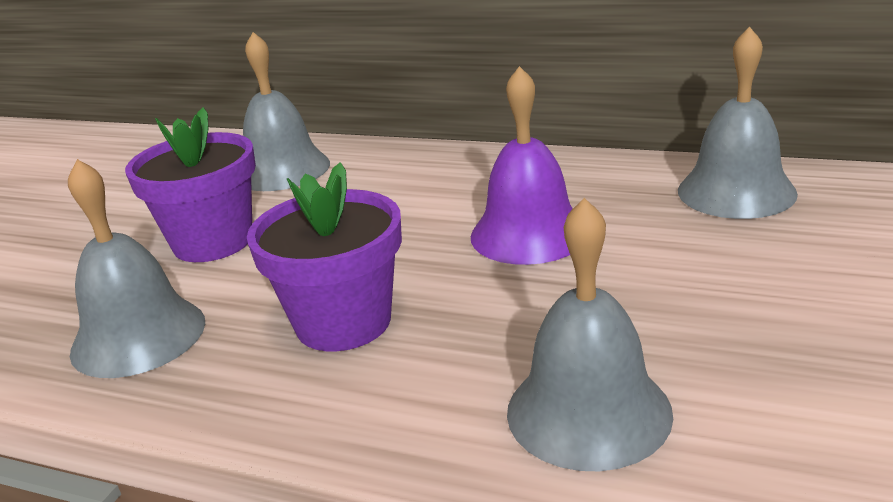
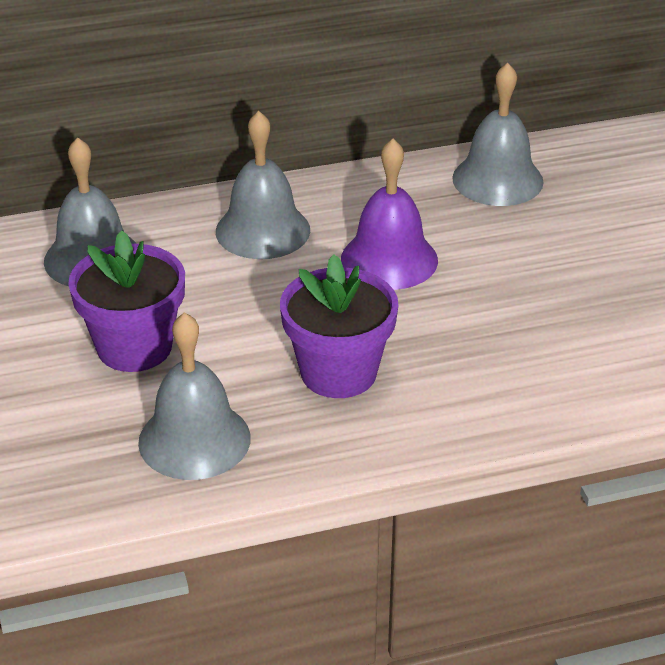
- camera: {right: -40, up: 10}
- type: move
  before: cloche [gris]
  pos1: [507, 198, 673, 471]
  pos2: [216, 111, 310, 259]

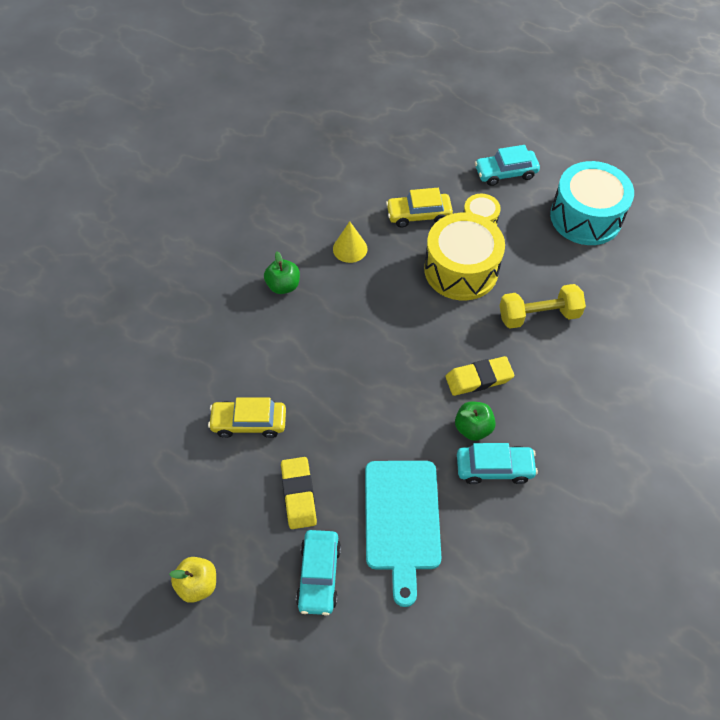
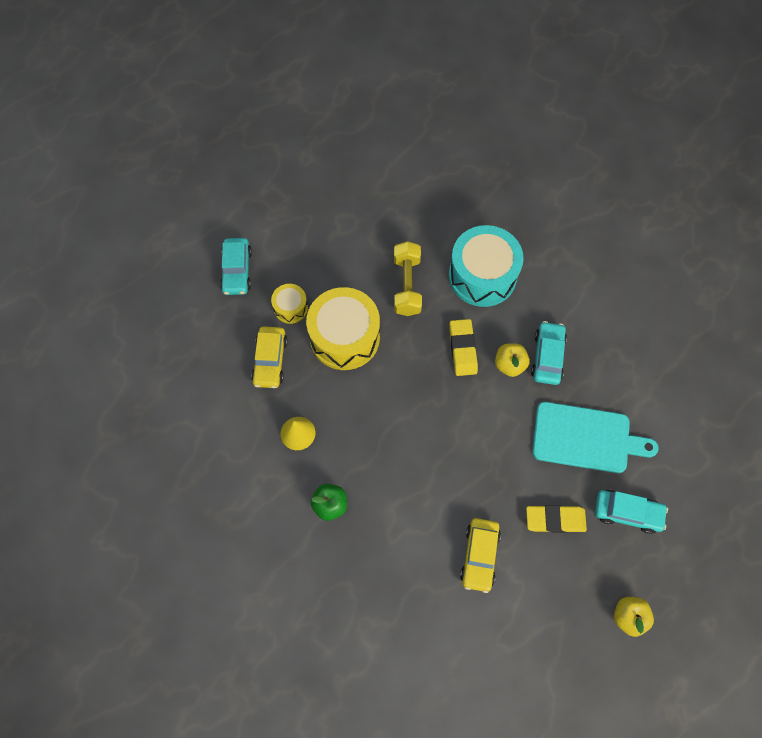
- camera: {right: -80, up: 10}
- type: move
  before: tambour [turquoise]
  pos1: [550, 161, 634, 245]
  pos2: [449, 225, 524, 307]
- type: recolor
  before: pomme [vert]
  after: pomme [jaune]
  pos1: [455, 402, 496, 441]
  pos2: [495, 343, 530, 377]

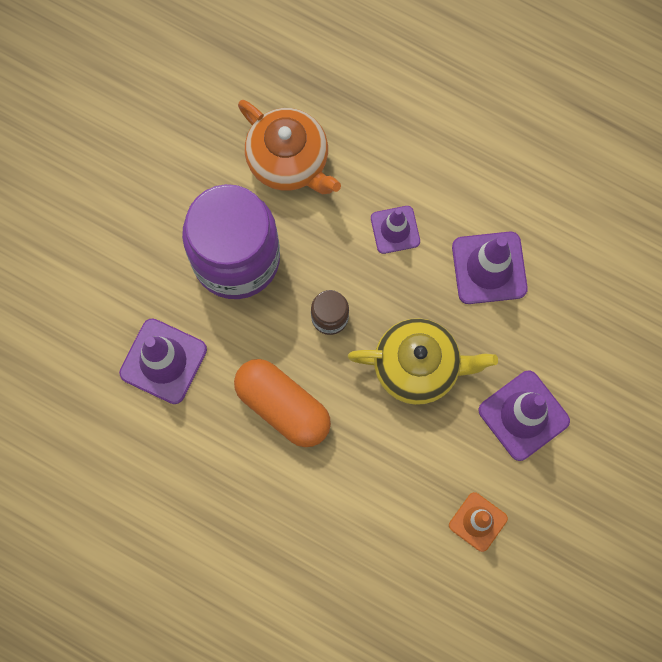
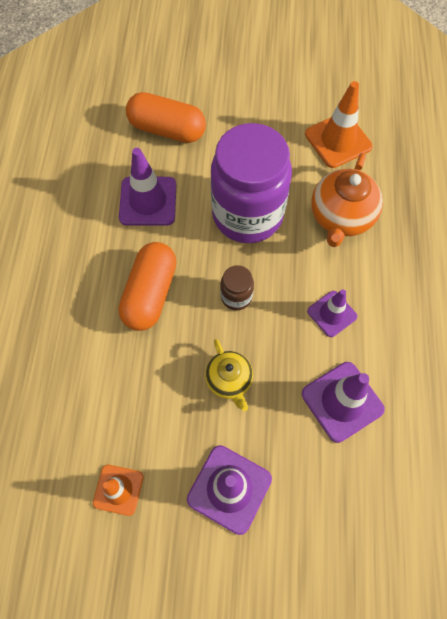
- camera: {right: 65, up: -10}
- type: resize
  before: théière [jaune]
  pos1: [348, 318, 498, 405]
  pos2: [205, 339, 253, 411]
  scale: 0.62
- type: insert
  after: cône de chantier [orange]
  pos2: [305, 81, 373, 168]
- type: insert
  after: gélule [orange]
  pos2: [126, 92, 206, 143]

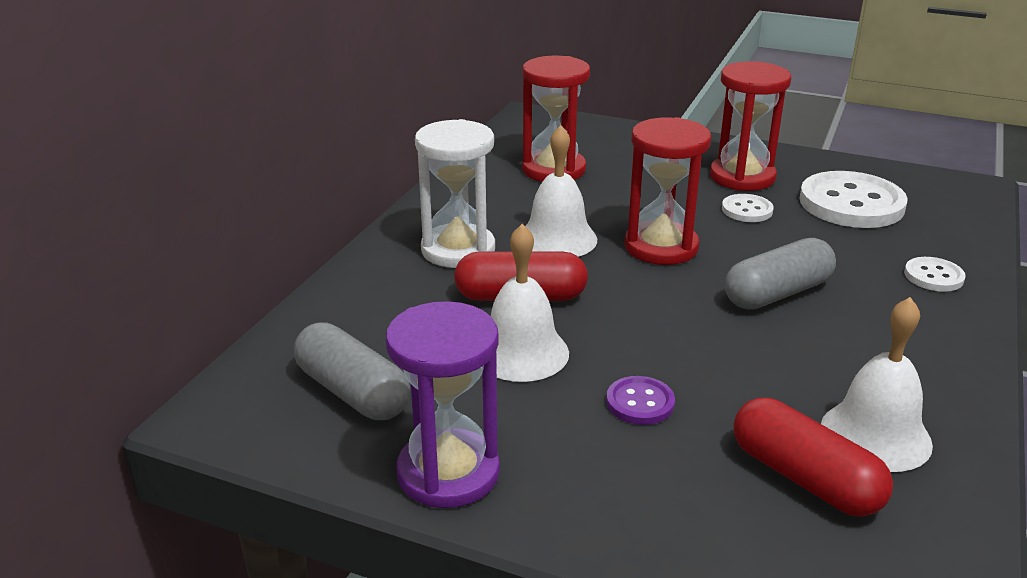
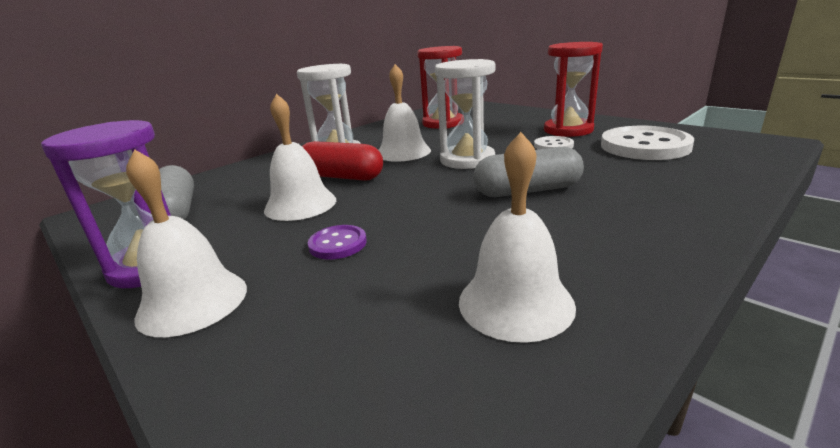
- camera: {right: 25, up: -5}
- type: recolor
  before: sablier [rouge]
  after: sablier [blanc]
  pos1: [624, 117, 711, 265]
  pos2: [435, 59, 495, 169]
- type: delete
  before: bouton [blanc]
  pos1: [904, 257, 966, 292]
- type: delete
  before: gélule [rouge]
  pos1: [733, 398, 893, 517]
- type: insert
  after: cloche [blanc]
  pos2: [126, 149, 247, 337]

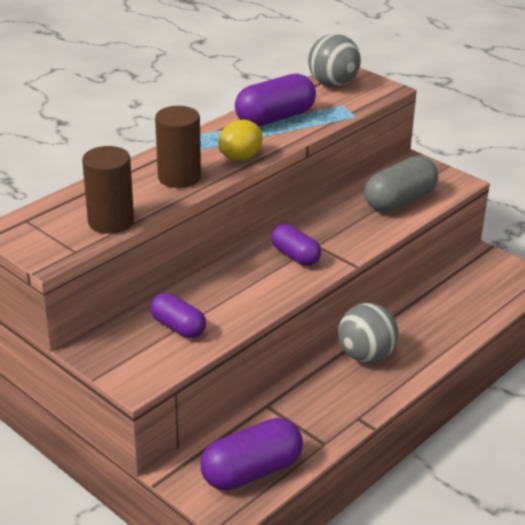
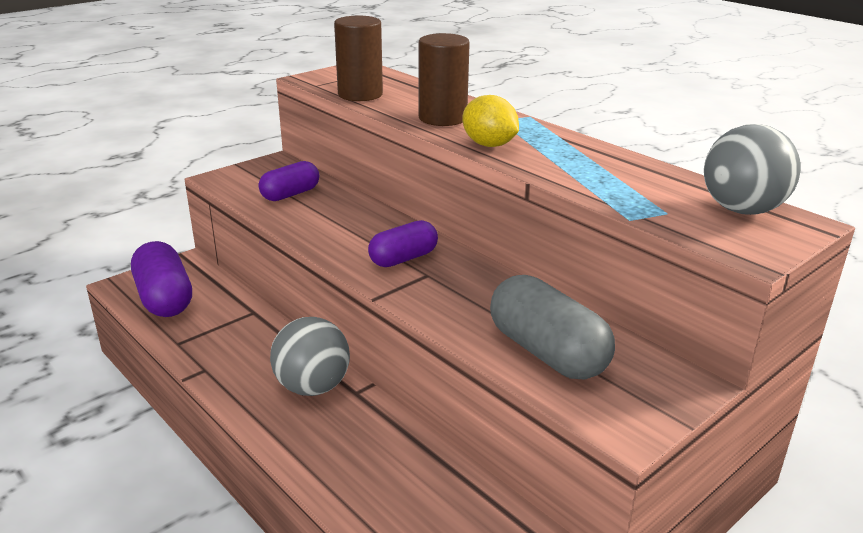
- camera: {right: 95, up: -5}
- type: delete
  before: gélule [violet]
  pos1: [235, 73, 316, 126]

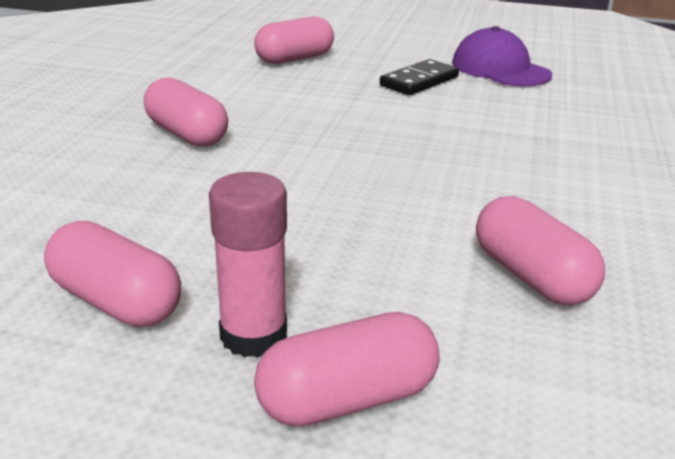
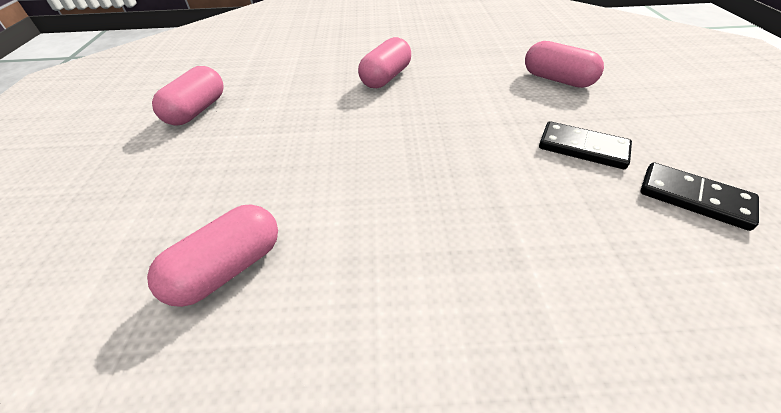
- camera: {right: 75, up: 15}
- type: replace
  before: casquette [violet]
  after: domino [noir]
  pos1: [452, 26, 552, 86]
  pos2: [640, 162, 759, 231]
- type: delete
  before: bâton de colle [rose]
  pos1: [209, 172, 287, 357]
- type: delete
  before: gélule [rose]
  pos1: [254, 312, 440, 427]

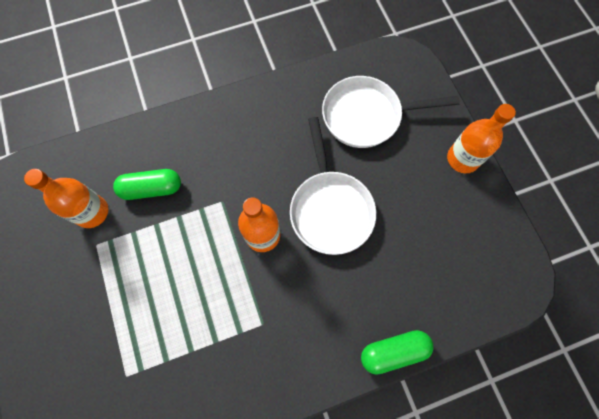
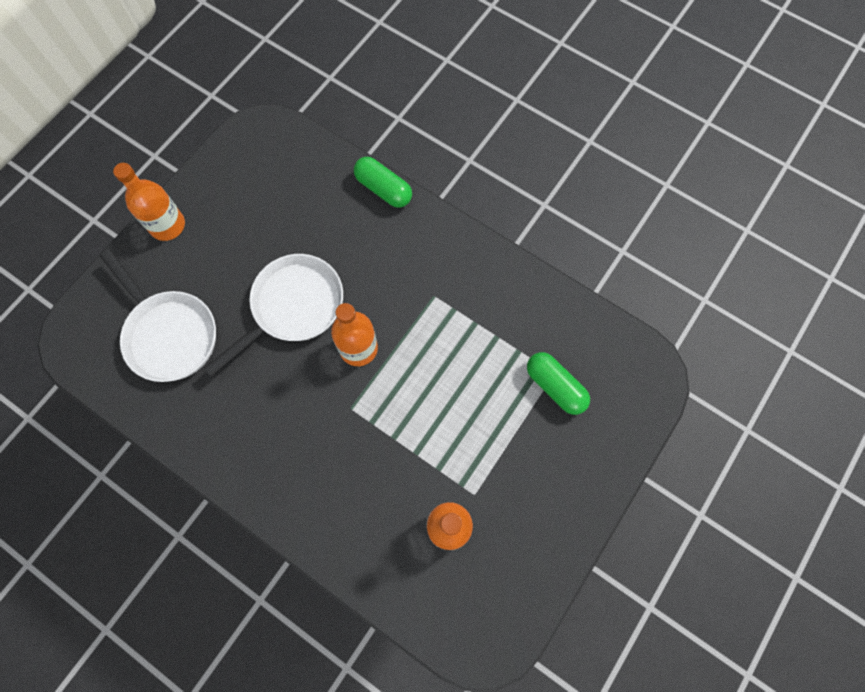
- camera: {right: -125, up: 0}
- type: move
  before: gélule [vert]
  pos1: [113, 169, 181, 200]
  pos2: [527, 352, 590, 415]

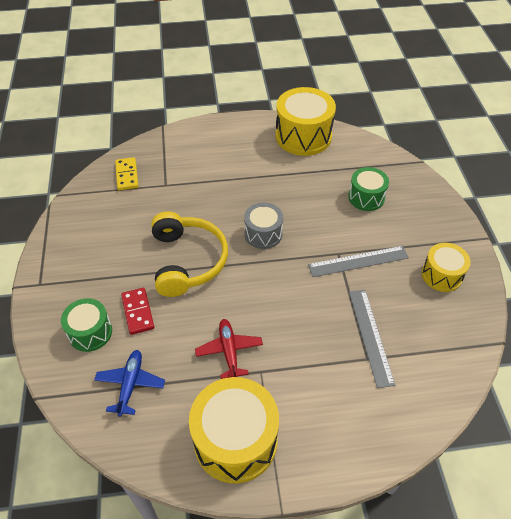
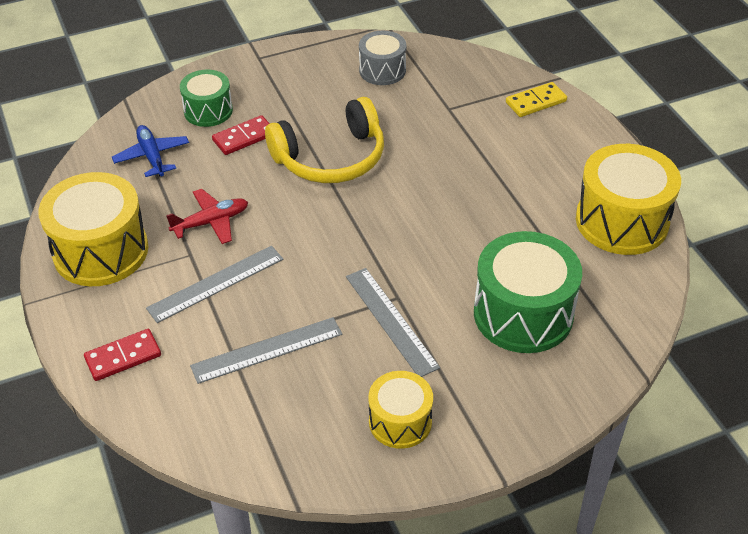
- camera: {right: 75, up: -5}
- type: move
  before: domino [jaune]
  pos1: [115, 157, 139, 190]
  pos2: [506, 82, 567, 117]
- type: resize
  before: tambour [vert]
  pos1: [348, 167, 389, 211]
  pos2: [474, 231, 582, 353]
  scale: 1.71
- type: move
  before: tambour [gris]
  pos1: [244, 203, 283, 249]
  pos2: [359, 31, 406, 85]
- type: rotate
  before: avion [bleu]
  pos1: [94, 350, 165, 417]
  pos2: [112, 125, 189, 177]
  turn: -105
- type: insert
  after: règle [gris]
  pos2: [146, 246, 283, 323]
- type: insert
  after: domino [rouge]
  pos2: [84, 329, 161, 381]

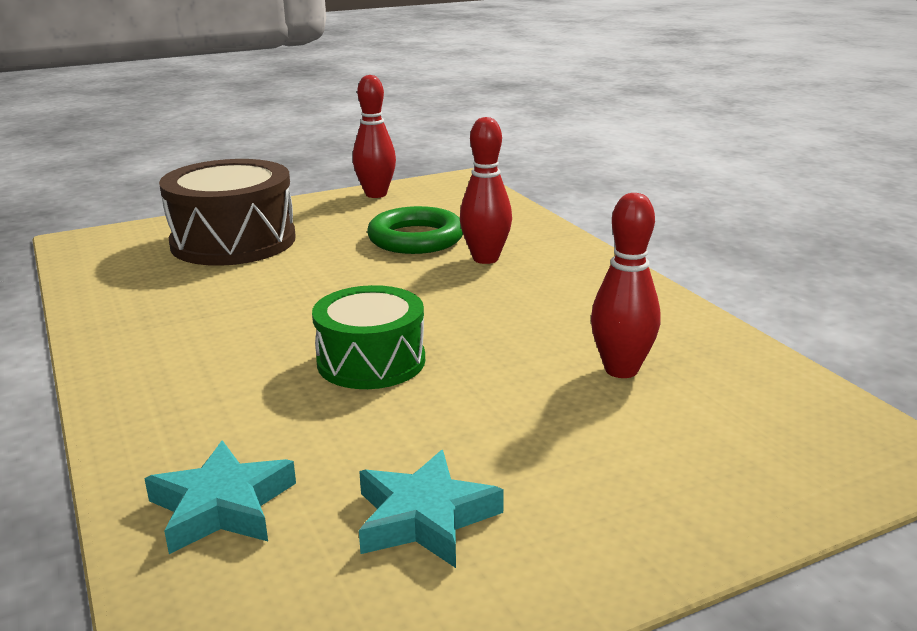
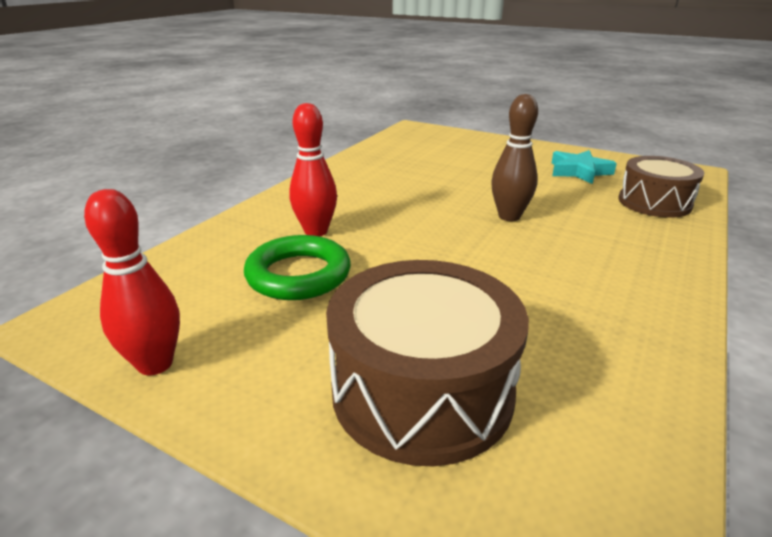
- camera: {right: -125, up: 5}
- type: delete
  before: quille [rouge]
  pos1: [591, 193, 660, 378]
- type: replace
  before: tambour [vert]
  after: quille [marron]
  pos1: [312, 285, 425, 389]
  pos2: [491, 94, 538, 221]
- type: replace
  before: étoile [turquoise]
  after: tambour [marron]
  pos1: [144, 440, 296, 554]
  pos2: [618, 156, 704, 218]

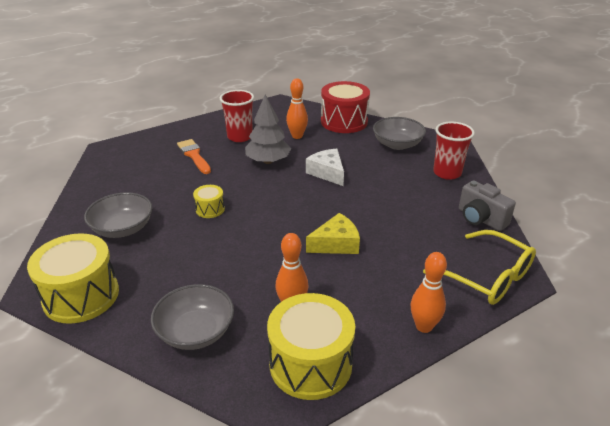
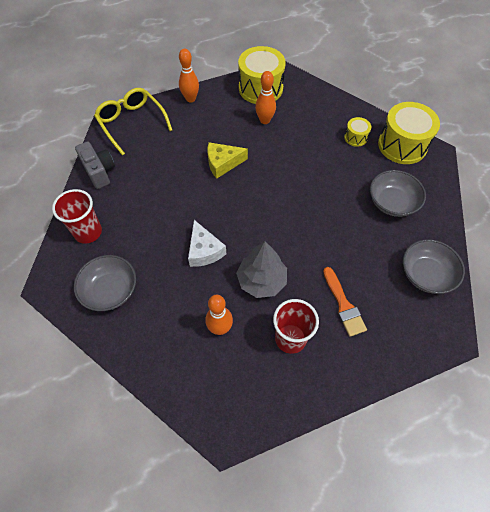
- camera: {right: -170, up: 25}
- type: delete
  before: tambour [rouge]
  pos1: [321, 81, 370, 133]
- type: move
  before: tambour [jaune]
  pos1: [193, 185, 225, 218]
  pos2: [344, 117, 371, 147]
- type: move
  before: bol [gris]
  pos1: [151, 284, 234, 350]
  pos2: [403, 240, 465, 294]

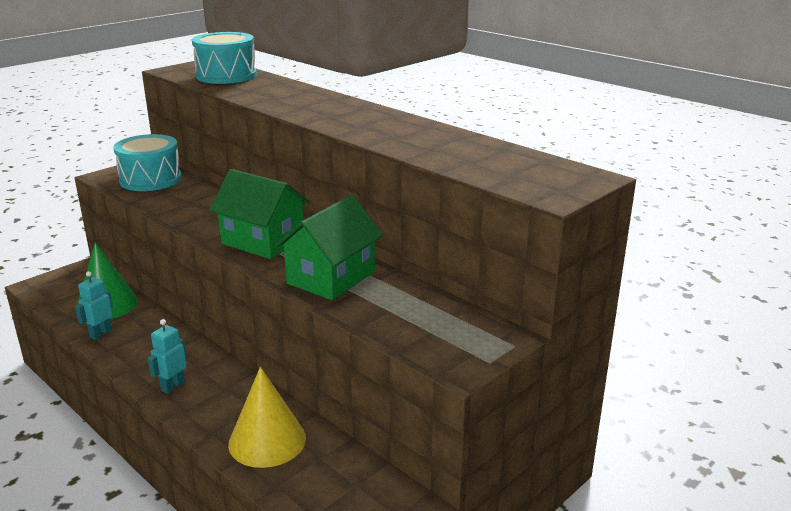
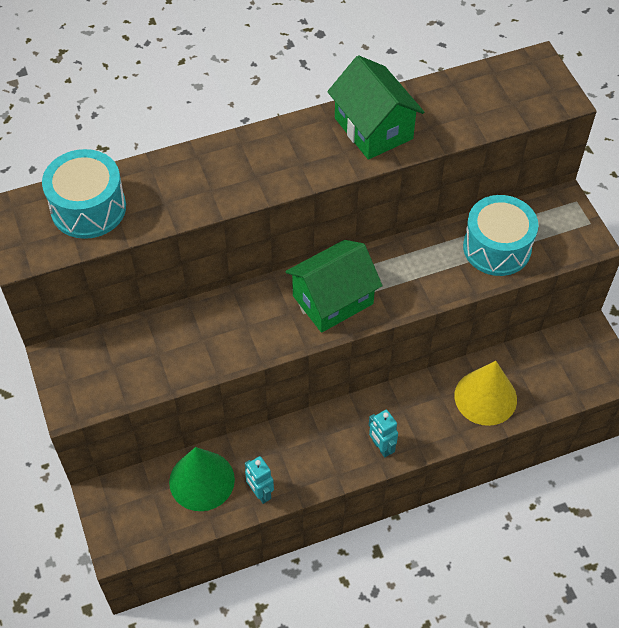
- camera: {right: -65, up: 30}
- type: move
  before: tambour [turquoise]
  pos1: [113, 134, 182, 191]
  pos2: [463, 195, 538, 276]
- type: move
  before: maison [vert]
  pos1: [275, 195, 383, 300]
  pos2: [327, 55, 424, 160]

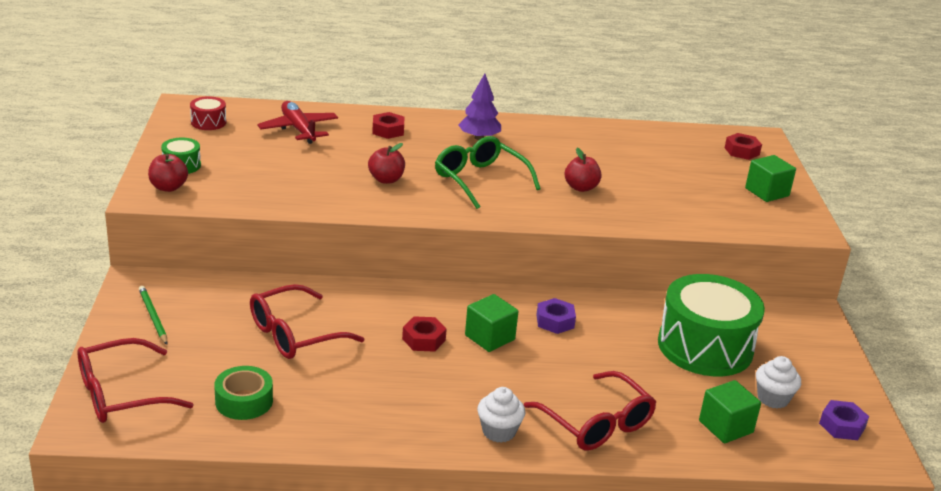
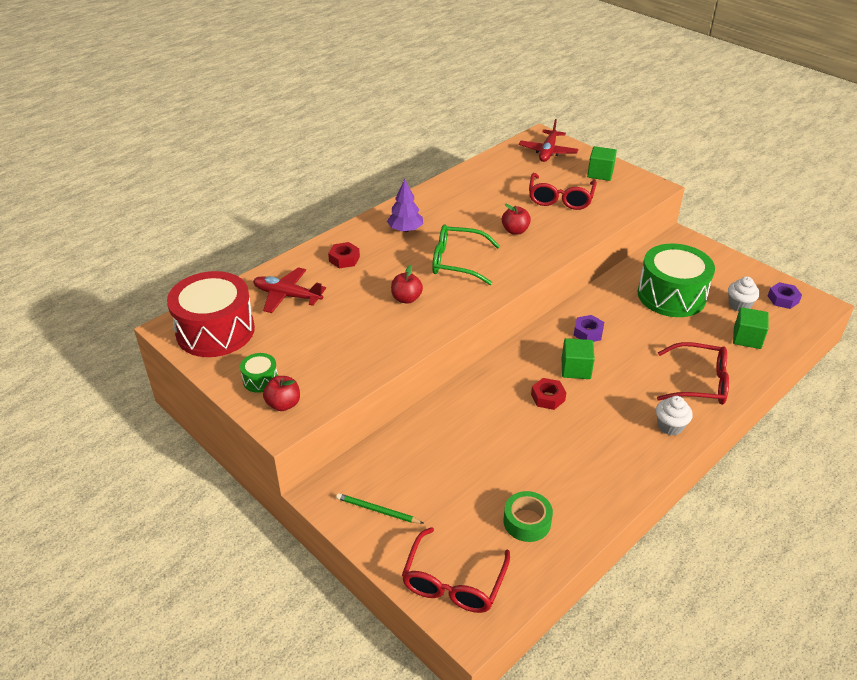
- camera: {right: -40, up: 10}
- type: resize
  before: tambour [rouge]
  pos1: [190, 96, 226, 130]
  pos2: [167, 271, 255, 357]
  scale: 2.34
- type: replace
  before: écrou [rouge]
  after: avion [rouge]
  pos1: [725, 133, 762, 160]
  pos2: [519, 119, 578, 162]
- type: move
  before: lunettes [rouge]
  pos1: [250, 284, 365, 359]
  pos2: [529, 173, 597, 210]

